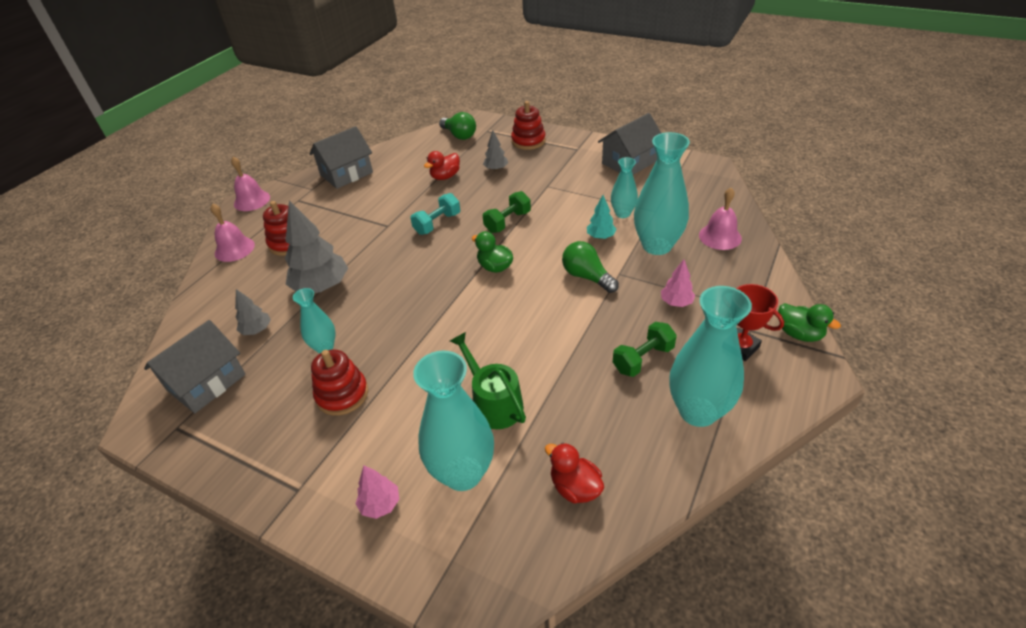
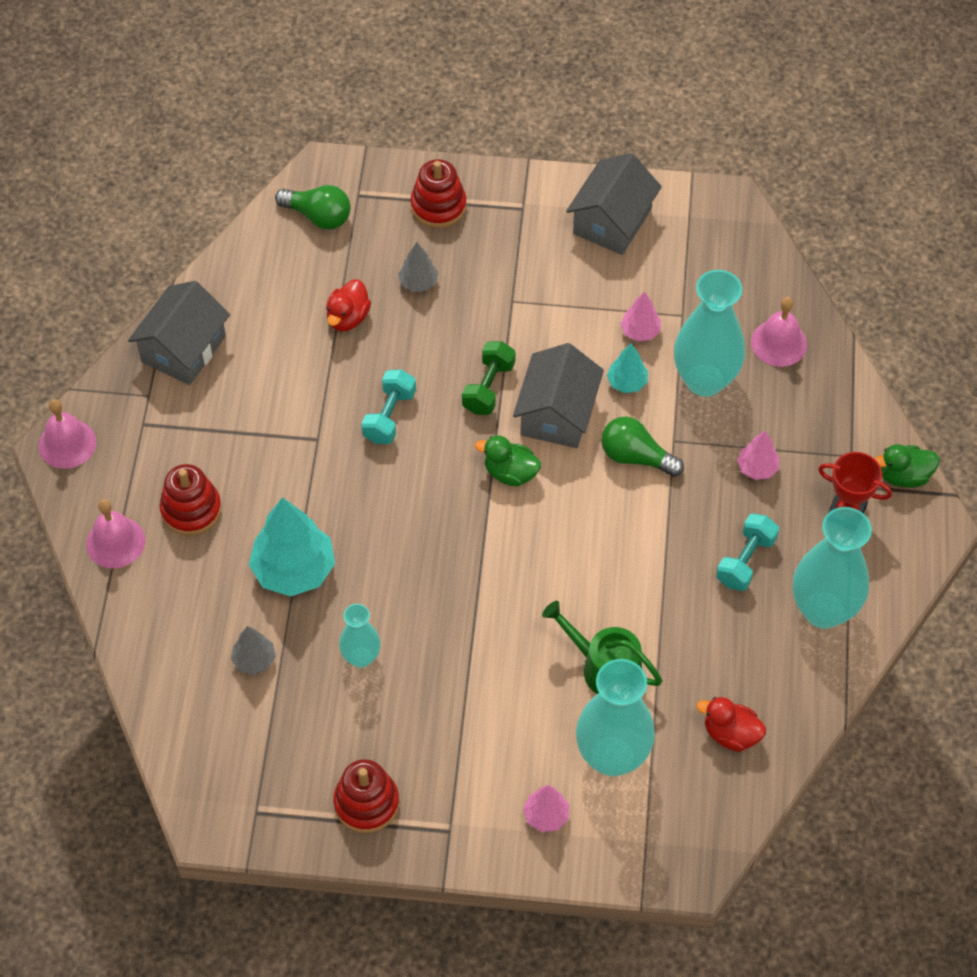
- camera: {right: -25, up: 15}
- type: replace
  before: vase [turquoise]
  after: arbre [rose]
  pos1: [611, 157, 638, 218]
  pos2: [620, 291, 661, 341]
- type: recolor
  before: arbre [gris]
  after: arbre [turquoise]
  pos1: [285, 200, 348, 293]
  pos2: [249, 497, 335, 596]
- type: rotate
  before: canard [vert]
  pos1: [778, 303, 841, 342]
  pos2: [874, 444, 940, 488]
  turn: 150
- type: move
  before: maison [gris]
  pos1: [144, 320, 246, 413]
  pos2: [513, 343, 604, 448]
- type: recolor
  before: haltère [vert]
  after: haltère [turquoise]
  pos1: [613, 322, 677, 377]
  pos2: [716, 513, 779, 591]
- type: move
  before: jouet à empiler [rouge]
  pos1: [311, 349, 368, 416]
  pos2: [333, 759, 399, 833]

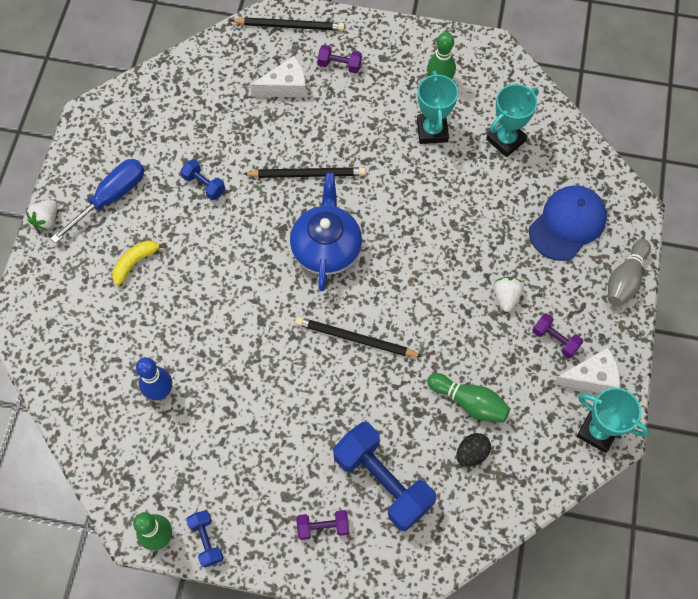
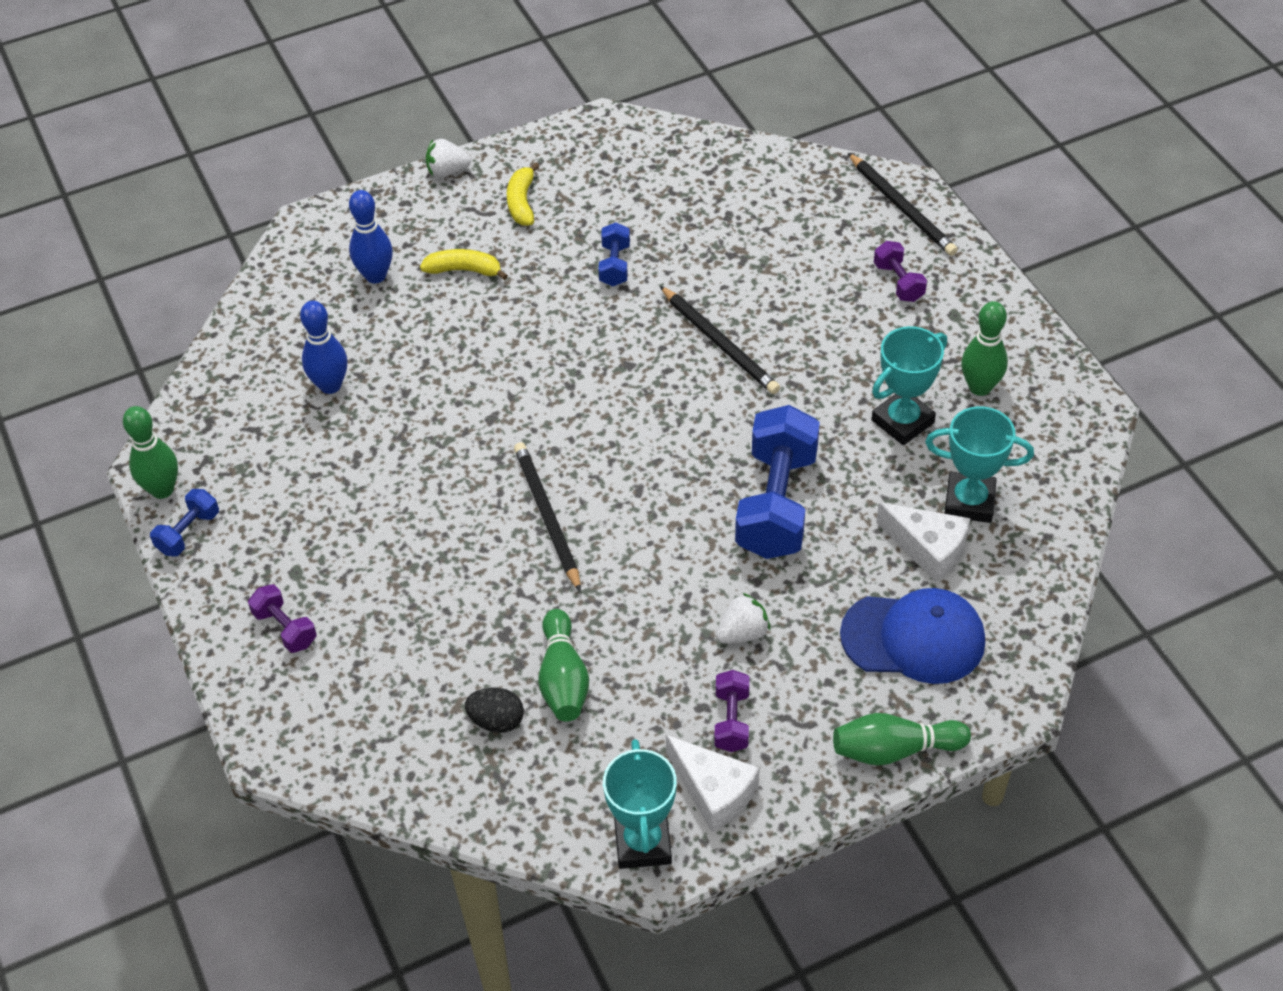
- camera: {right: 55, up: -15}
- type: move
  before: fromage [blanc]
  pos1: [250, 56, 306, 98]
  pos2: [876, 502, 971, 582]
- type: replace
  before: tournevis [bleu]
  after: banane [jaune]
  pos1: [50, 159, 144, 243]
  pos2: [507, 162, 540, 226]
- type: delete
  before: théière [bleu]
  pos1: [290, 173, 362, 291]
- type: recolor
  before: quille [gris]
  after: quille [vert]
  pos1: [608, 239, 651, 307]
  pos2: [833, 713, 971, 766]
- type: move
  before: haltère [bleu]
  pos1: [333, 422, 436, 531]
  pos2: [735, 405, 820, 559]
- type: insert
  after: quille [bleu]
  pos2: [349, 190, 393, 283]

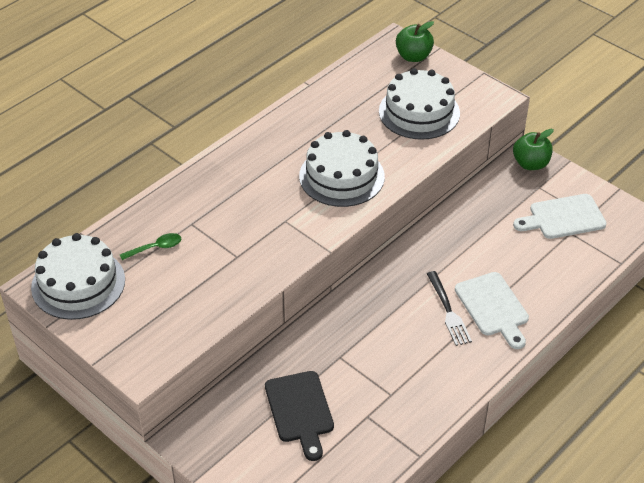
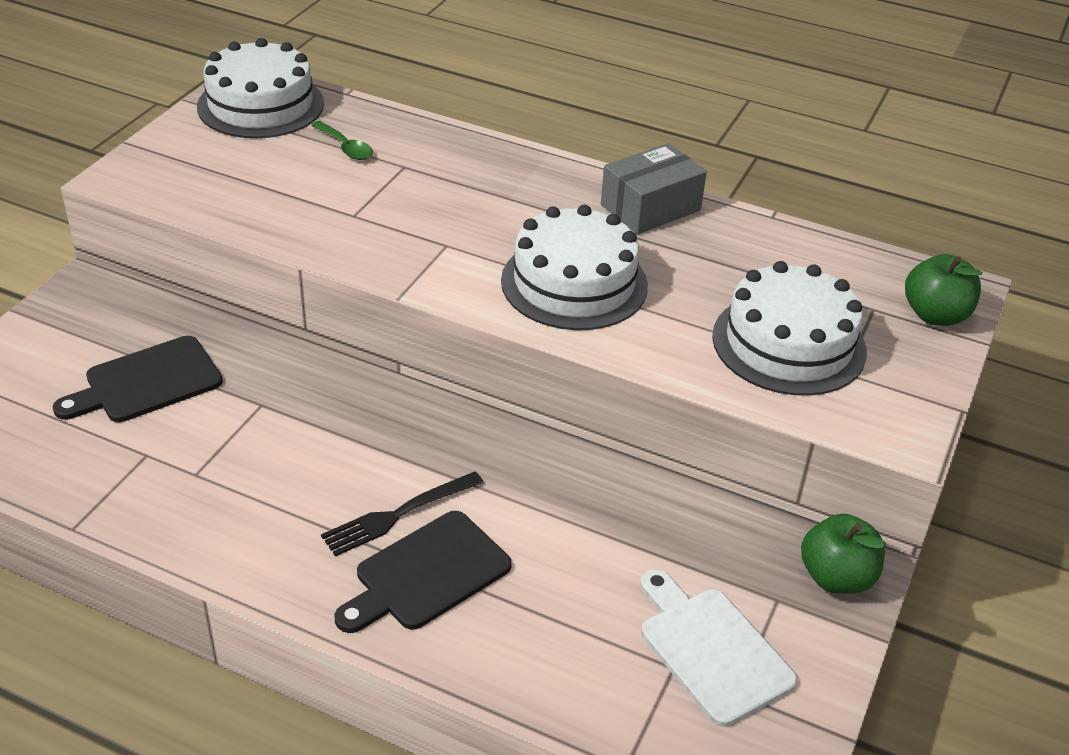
- camera: {right: 70, up: -5}
- type: recolor
  before: planche à découper [blanc]
  after: planche à découper [noir]
  pos1: [455, 272, 529, 349]
  pos2: [335, 511, 512, 633]
- type: insert
  after: boîte [gris]
  pos2: [601, 143, 707, 234]

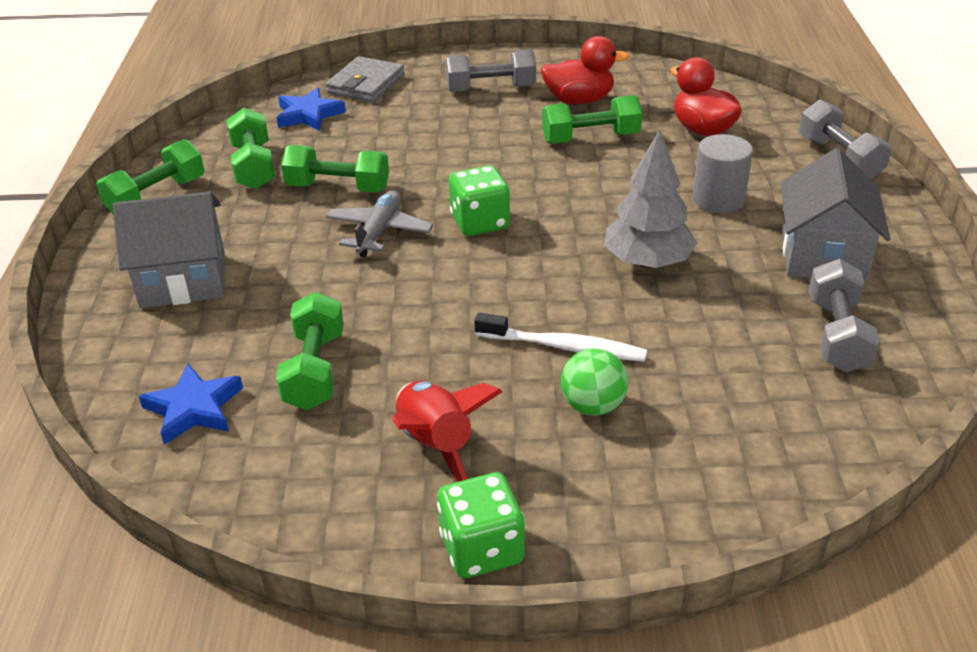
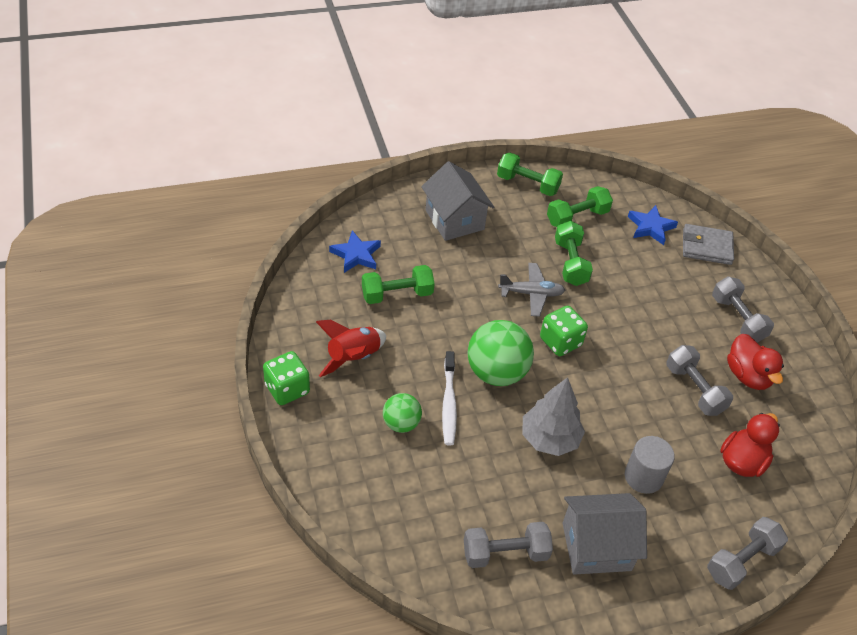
- camera: {right: 70, up: 10}
- type: recolor
  before: haltère [vert]
  after: haltère [gris]
  pos1: [542, 95, 642, 144]
  pos2: [666, 345, 733, 416]
- type: insert
  after: balle [vert]
  pos2: [468, 320, 534, 386]

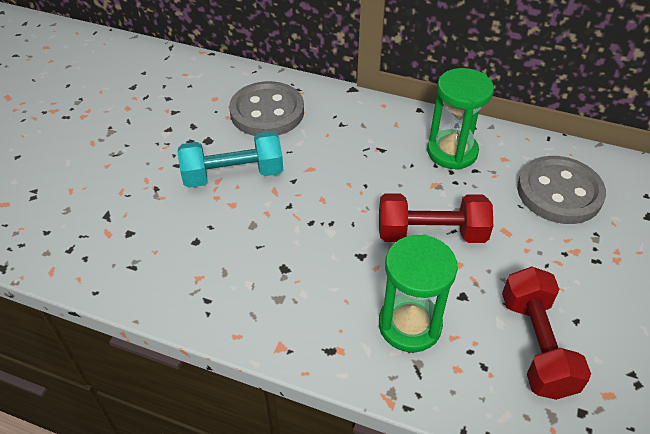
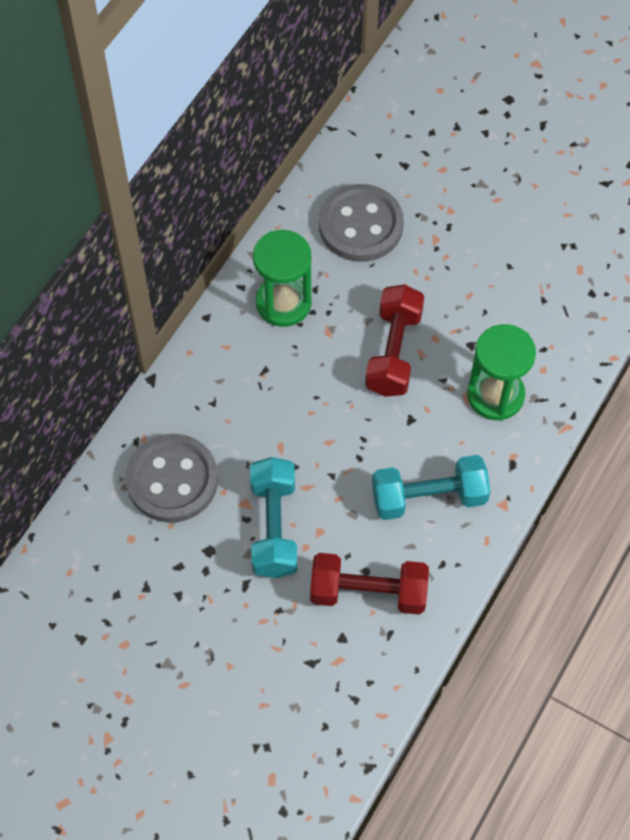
- camera: {right: -80, up: 15}
- type: move
  before: haltère [rouge]
  pos1: [502, 266, 591, 400]
  pos2: [310, 553, 429, 615]
- type: insert
  after: haltère [turquoise]
  pos2: [372, 455, 490, 520]

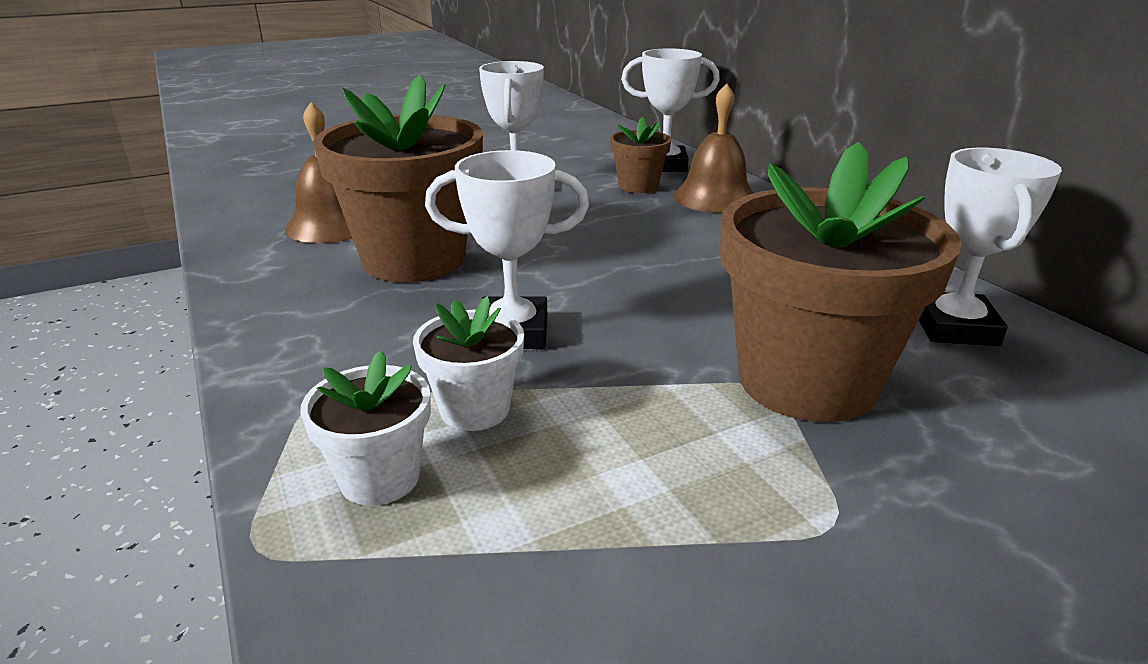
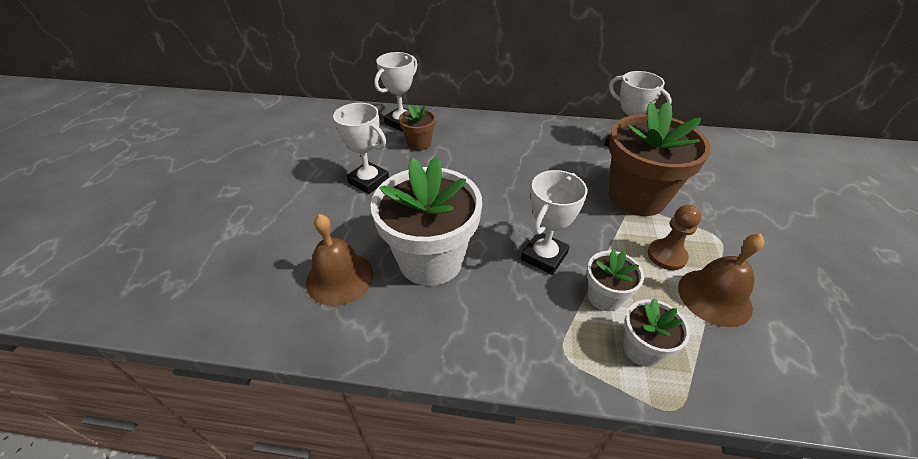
- camera: {right: -55, up: 15}
- type: recolor
  before: pot de fleurs [marron]
  after: pot de fleurs [blanc]
  pos1: [313, 75, 483, 282]
  pos2: [370, 156, 482, 286]
- type: move
  before: cloche [marron]
  pos1: [673, 83, 753, 213]
  pos2: [678, 234, 765, 327]
- type: insert
  after: pion [marron]
  pos2: [648, 205, 701, 270]

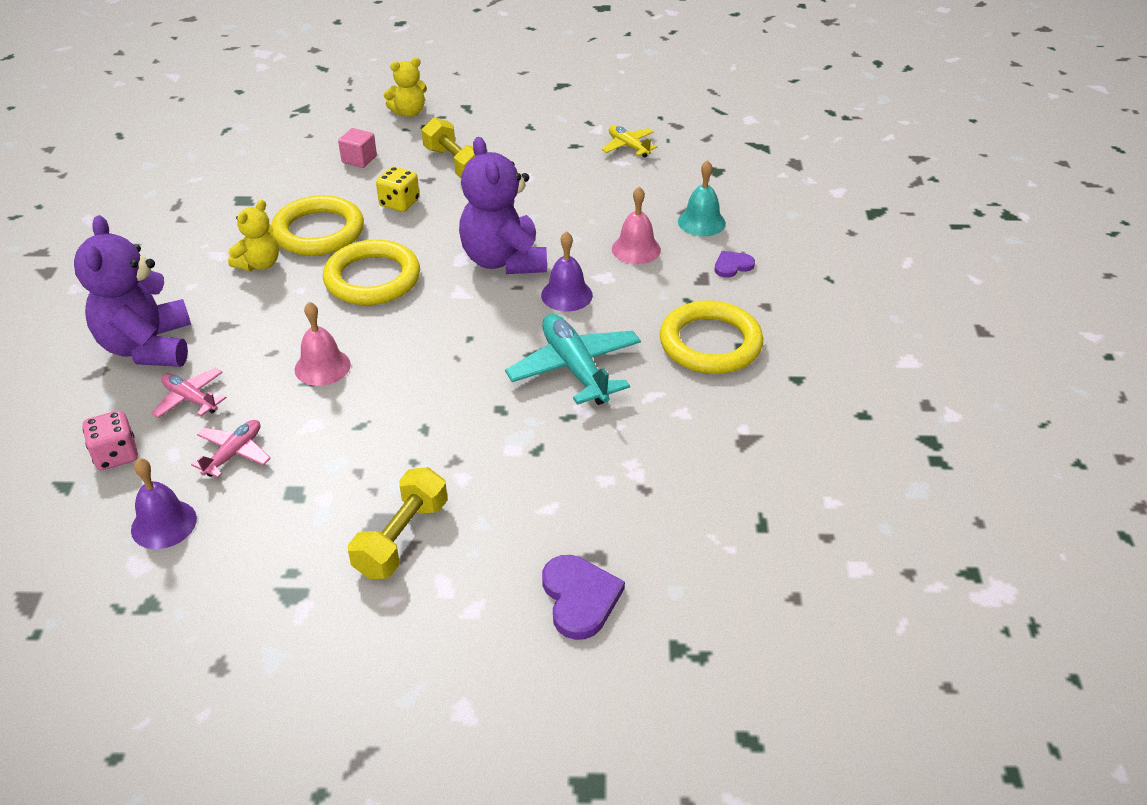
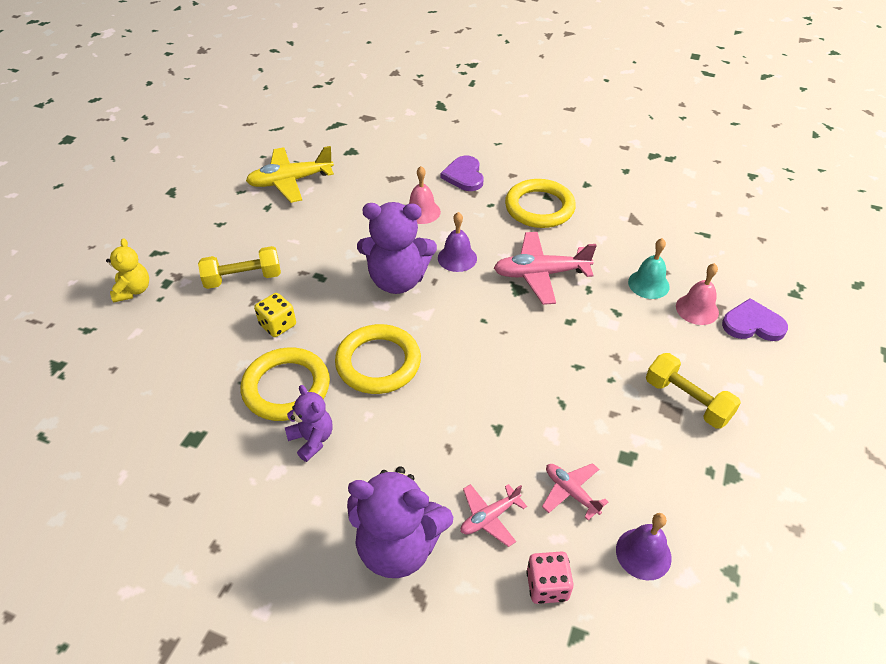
- camera: {right: -70, up: 5}
- type: resize
  before: avion [jaune]
  pos1: [601, 126, 657, 158]
  pos2: [246, 146, 334, 203]
  scale: 1.77
- type: delete
  before: cube [rose]
  pos1: [338, 128, 377, 168]
- type: move
  before: cloche [turquoise]
  pos1: [678, 160, 726, 236]
  pos2: [628, 238, 670, 299]
- type: recolor
  before: ours en peluche [jaune]
  after: ours en peluche [violet]
  pos1: [228, 200, 279, 271]
  pos2: [285, 385, 333, 462]
- type: resize
  before: cœur [violet]
  pos1: [715, 251, 755, 278]
  pos2: [441, 155, 484, 191]
  scale: 1.66
- type: move
  before: cloche [rose]
  pos1: [295, 302, 351, 386]
  pos2: [676, 263, 719, 325]
- type: recolor
  before: avion [turquoise]
  after: avion [rose]
  pos1: [505, 314, 641, 405]
  pos2: [494, 232, 597, 305]

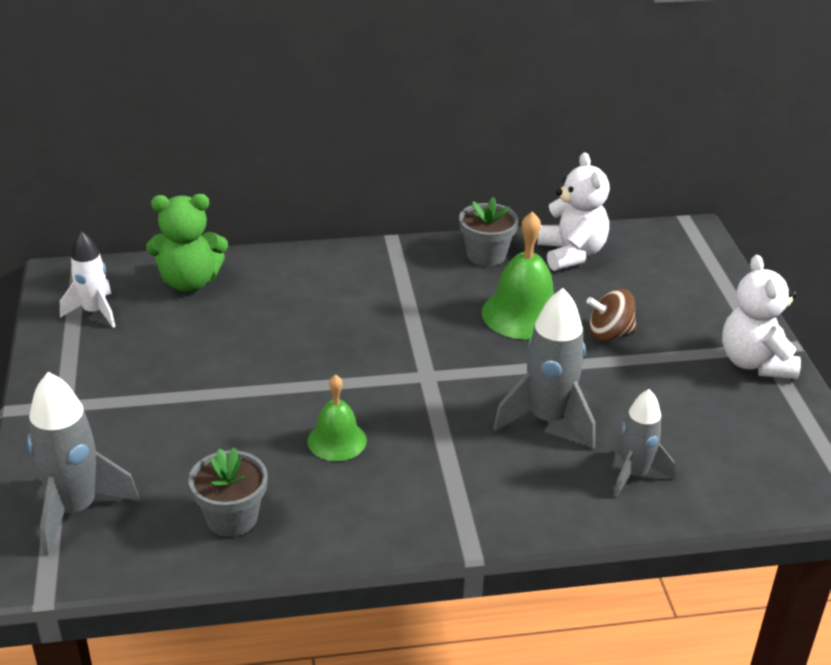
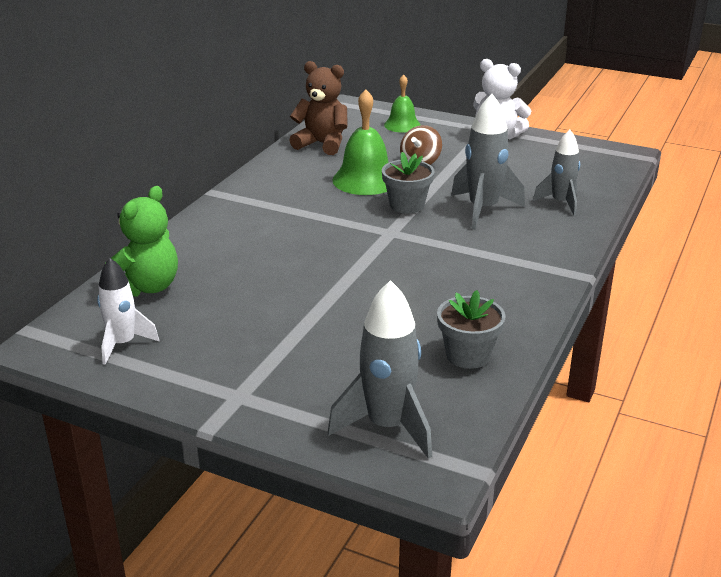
- camera: {right: -55, up: -5}
- type: recolor
  before: ours en peluche [blanc]
  after: ours en peluche [marron]
  pos1: [537, 152, 610, 271]
  pos2: [289, 61, 348, 155]
- type: move
  before: pot de fleurs [gris]
  pos1: [459, 197, 519, 266]
  pos2: [382, 152, 435, 214]
- type: move
  before: cloche [vert]
  pos1: [307, 375, 367, 461]
  pos2: [384, 75, 421, 133]

